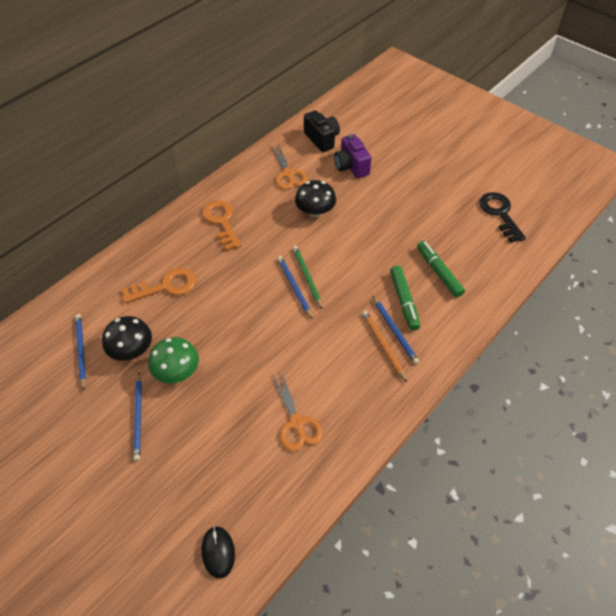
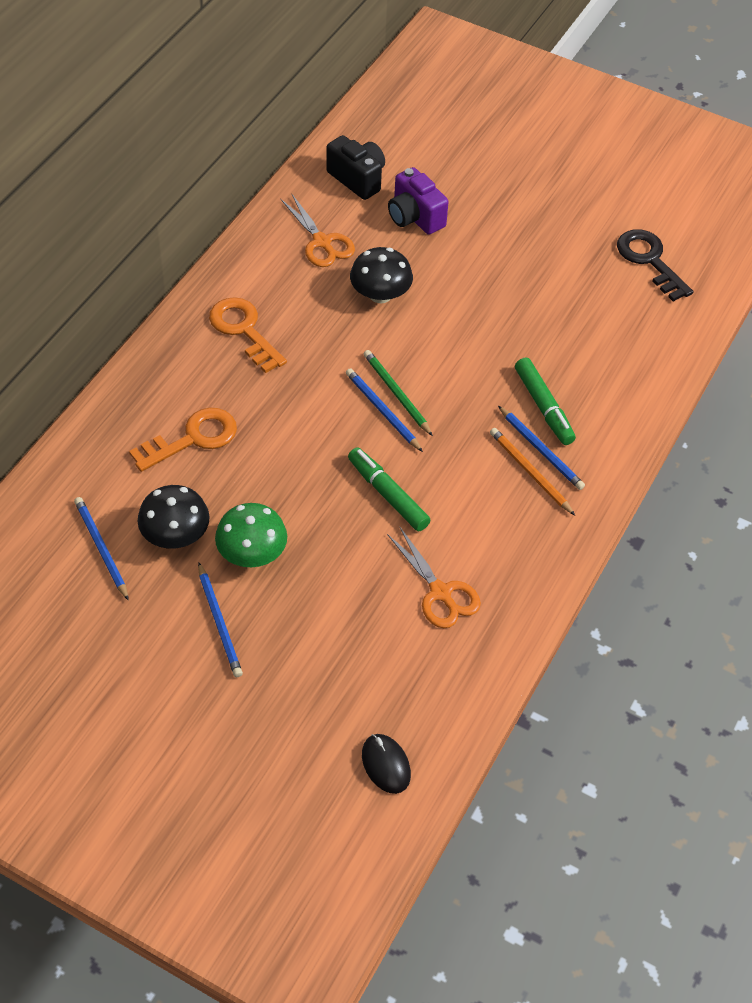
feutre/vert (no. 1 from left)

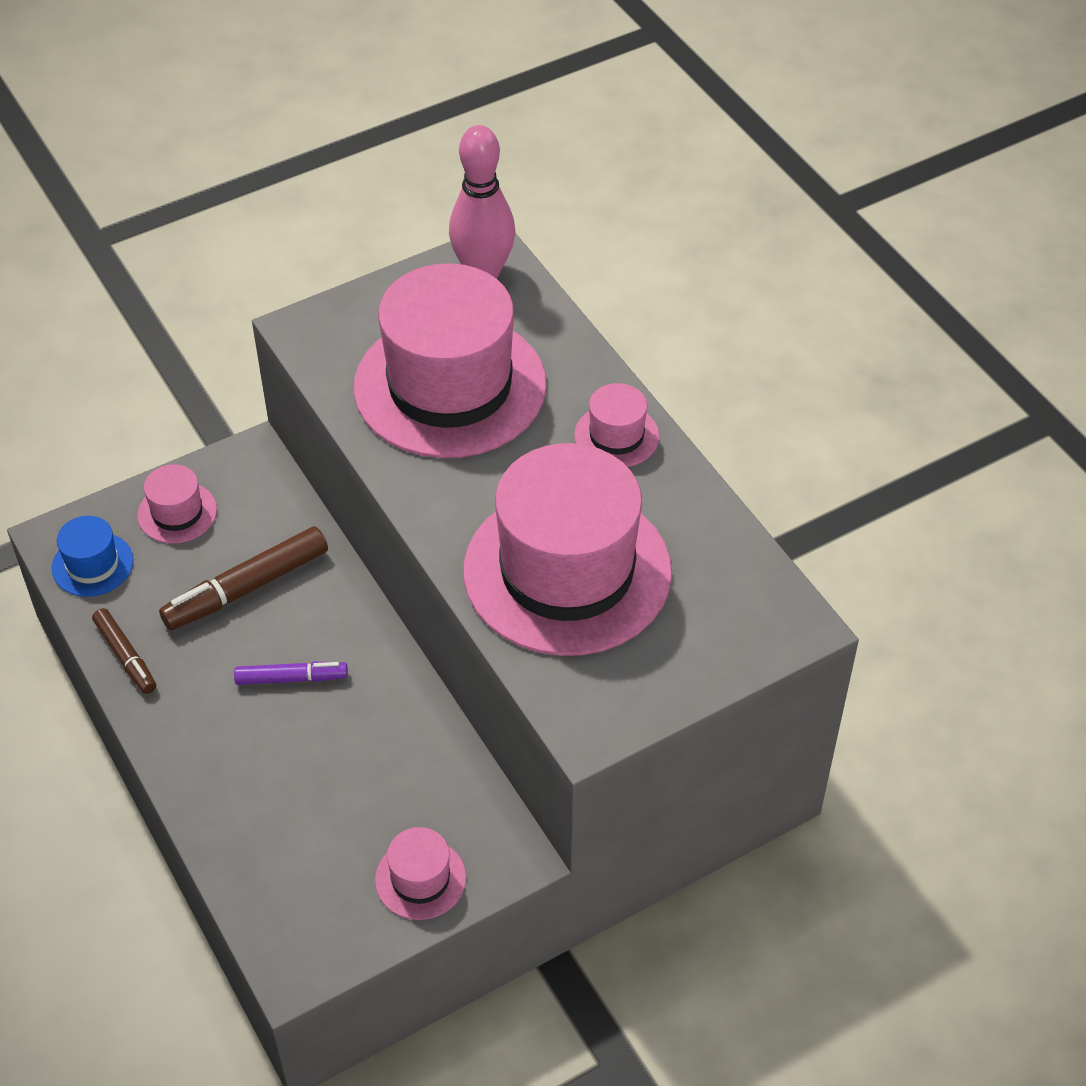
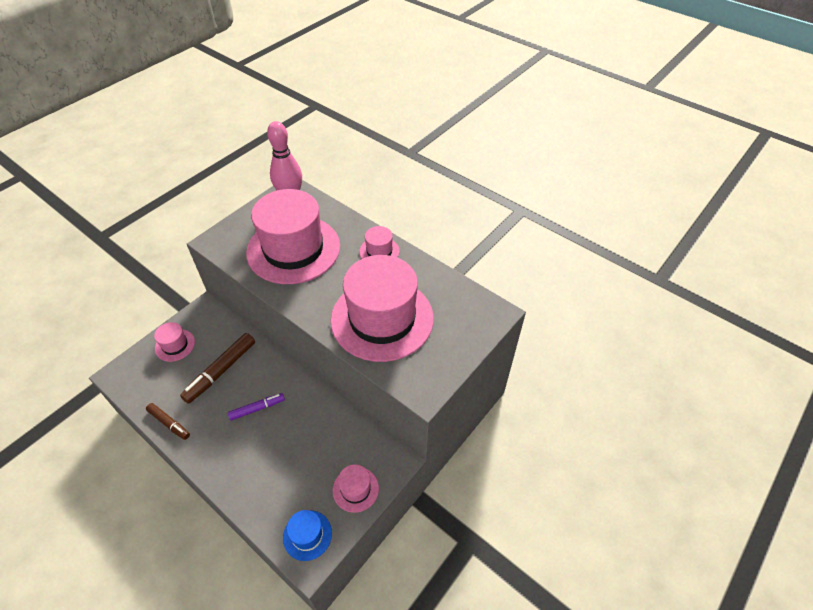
chapeau/bleu

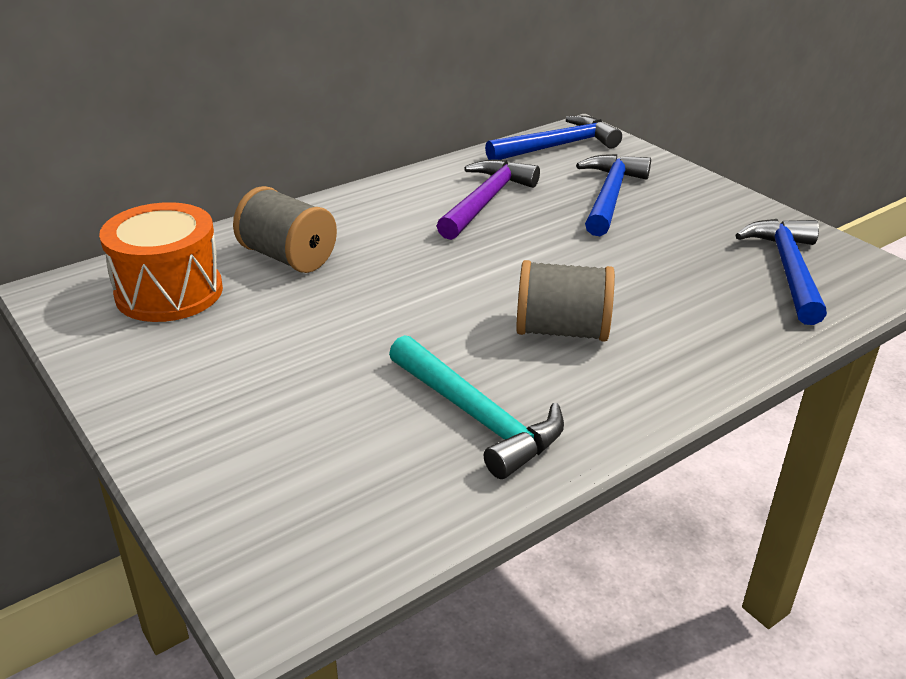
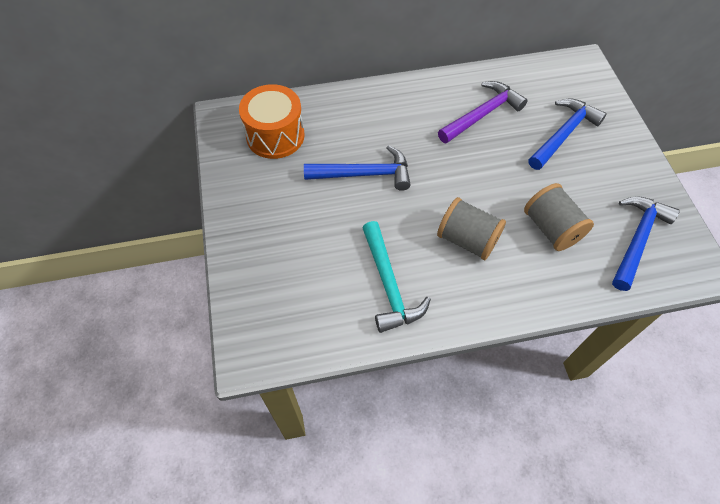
marteau/bleu (no. 1 from left)
bobine/gris (no. 2 from left)

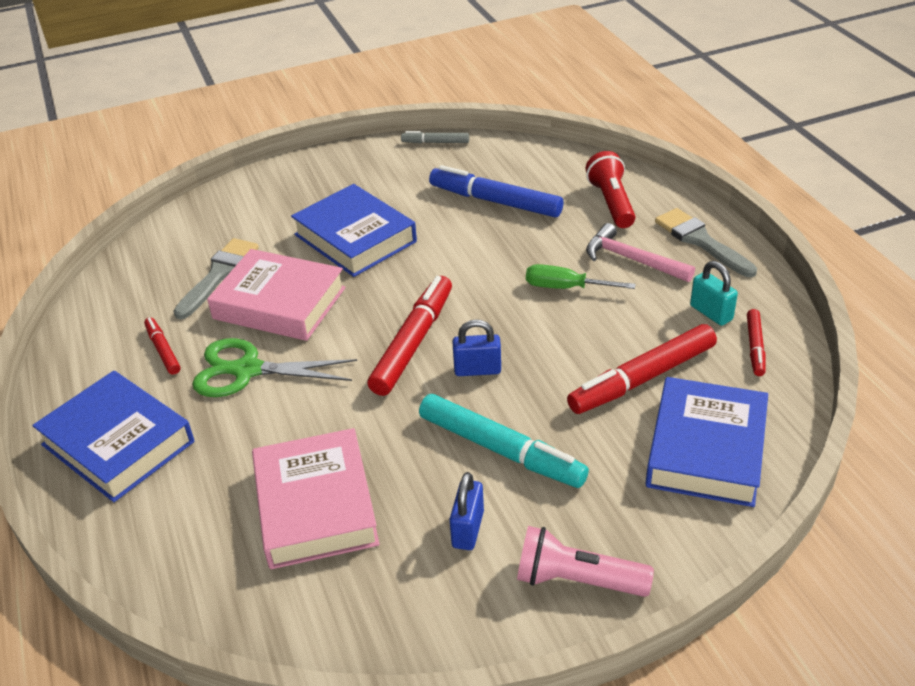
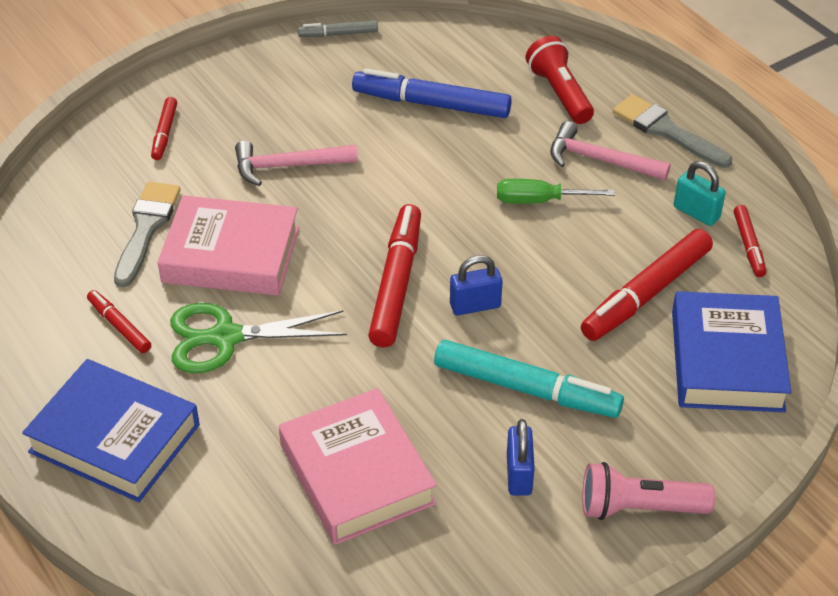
feutre/rouge (no. 2 from left)
marteau/rose (no. 1 from left)

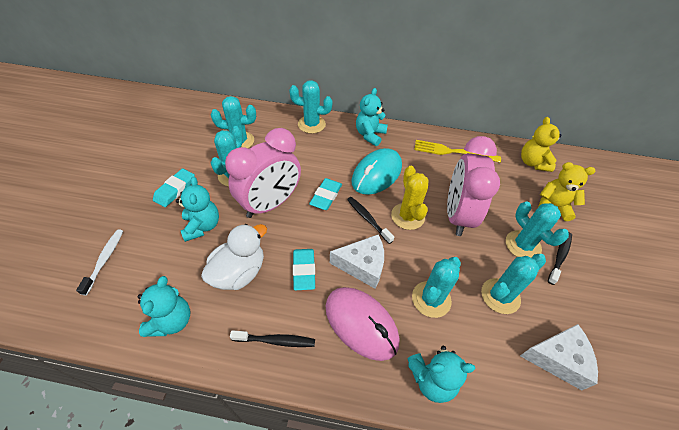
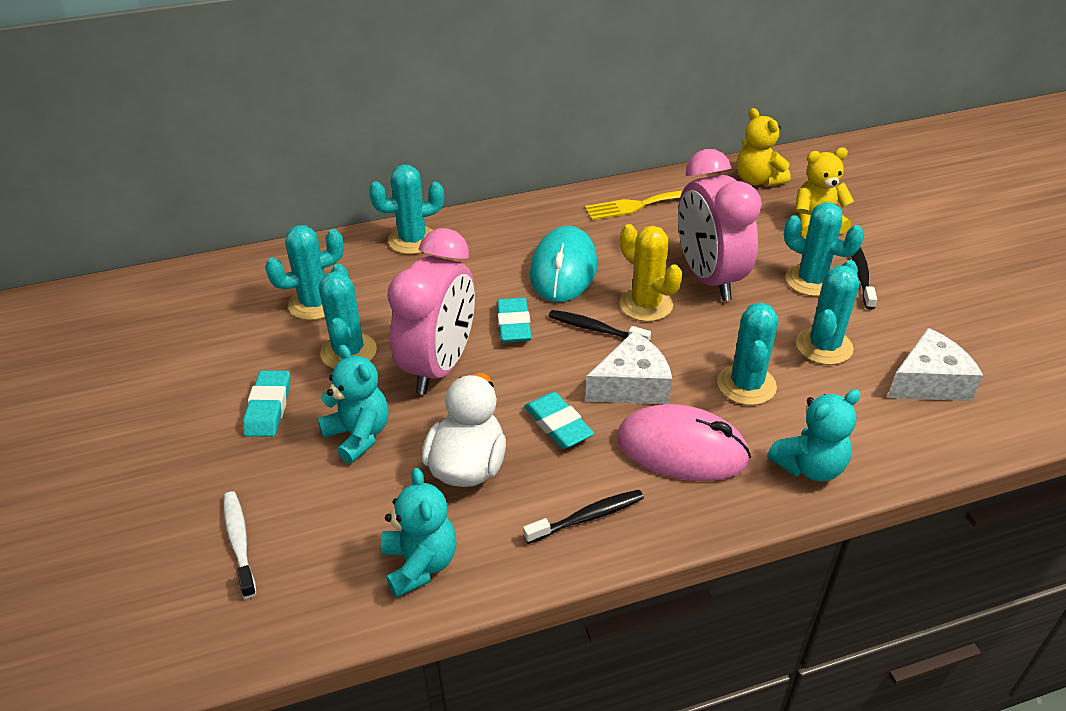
ours en peluche/turquoise (no. 3 from left in the first image)

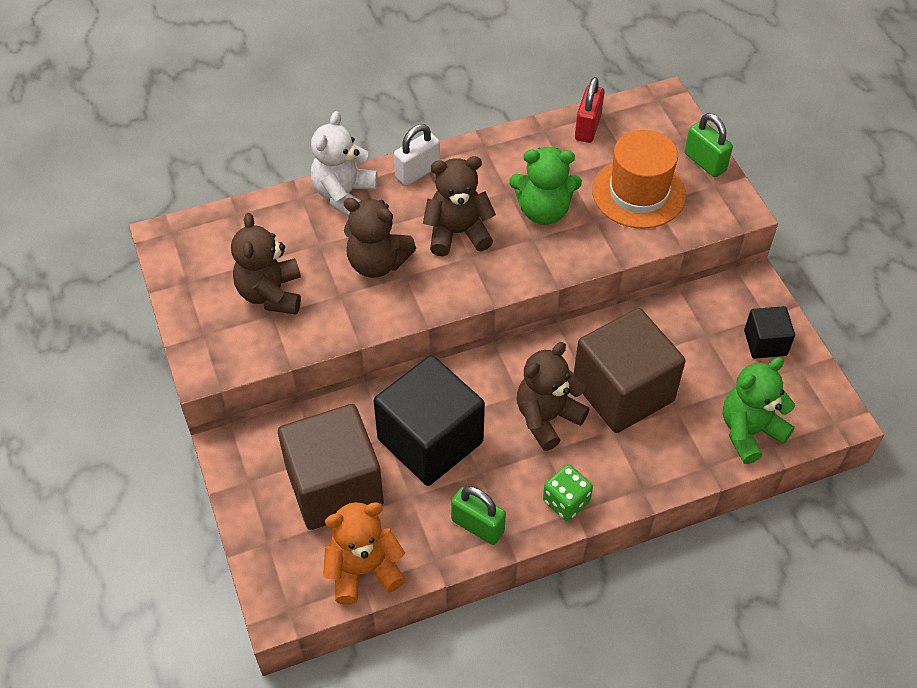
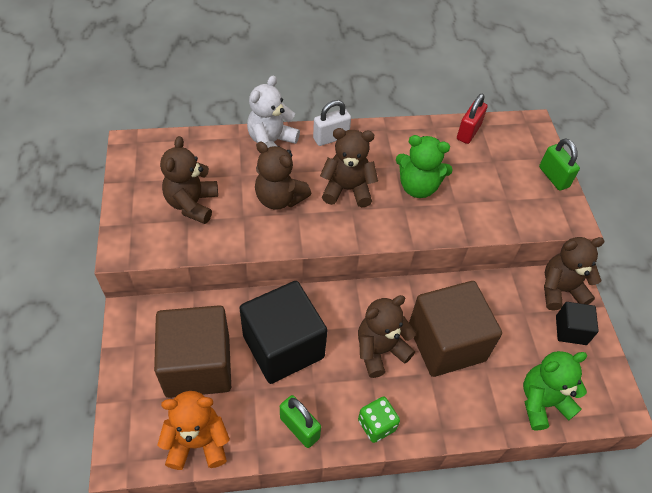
ours en peluche/marron (no. 5 from left)
chapeau/orange

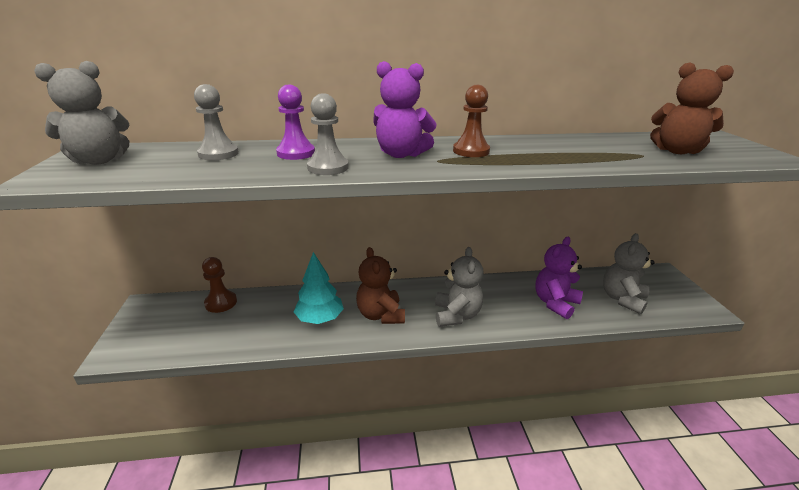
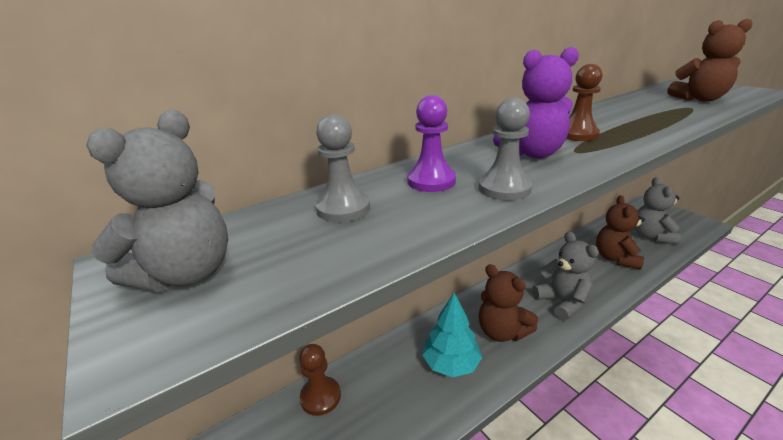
ours en peluche/marron (no. 2 from left)

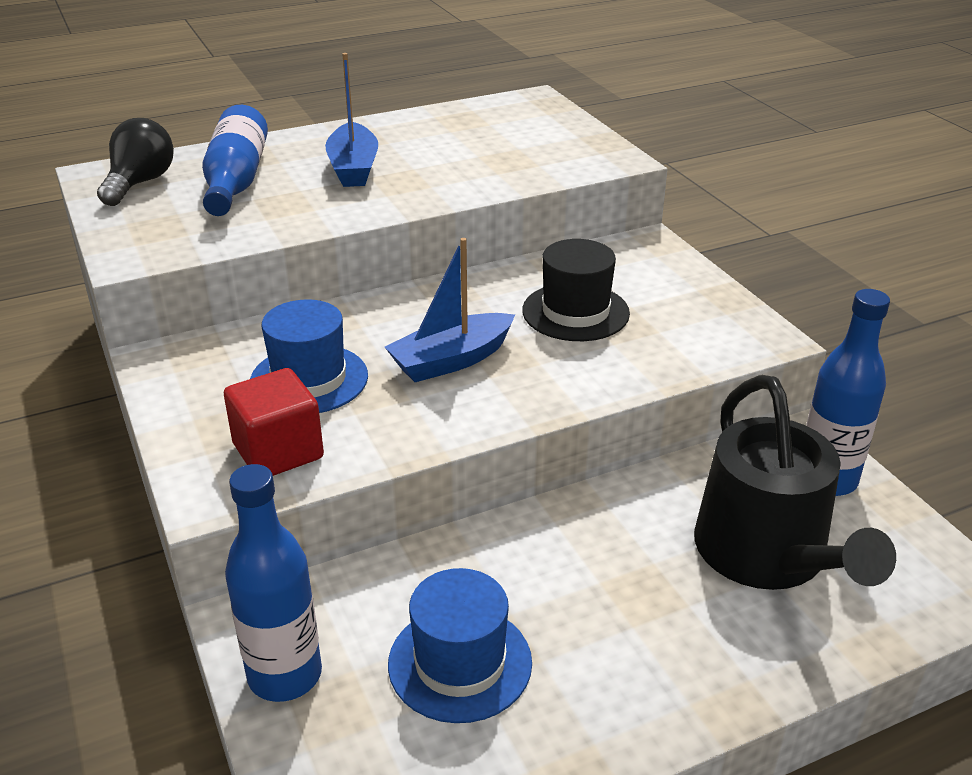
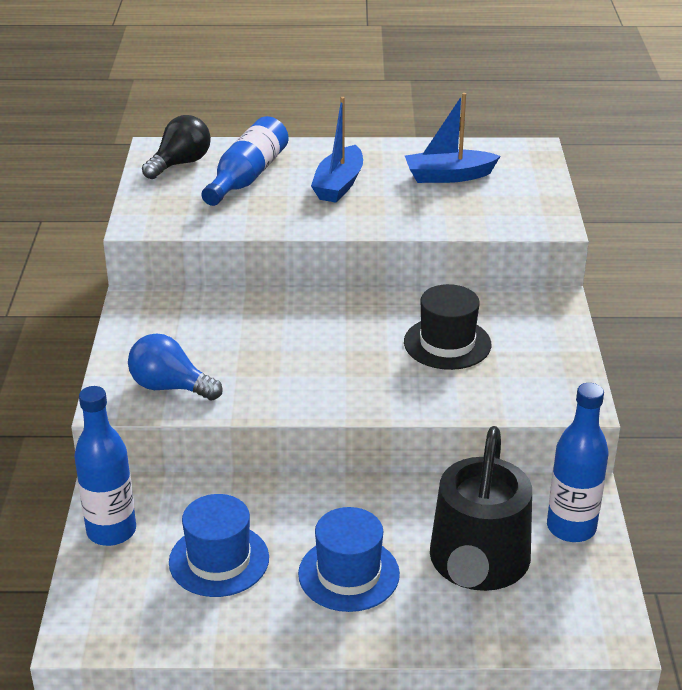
ampoule/bleu
chapeau/bleu (no. 2 from left)
bateau/bleu (no. 2 from left)

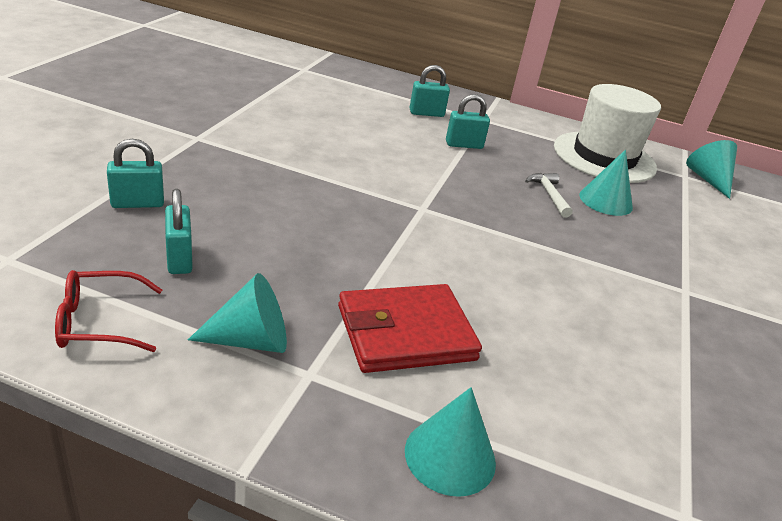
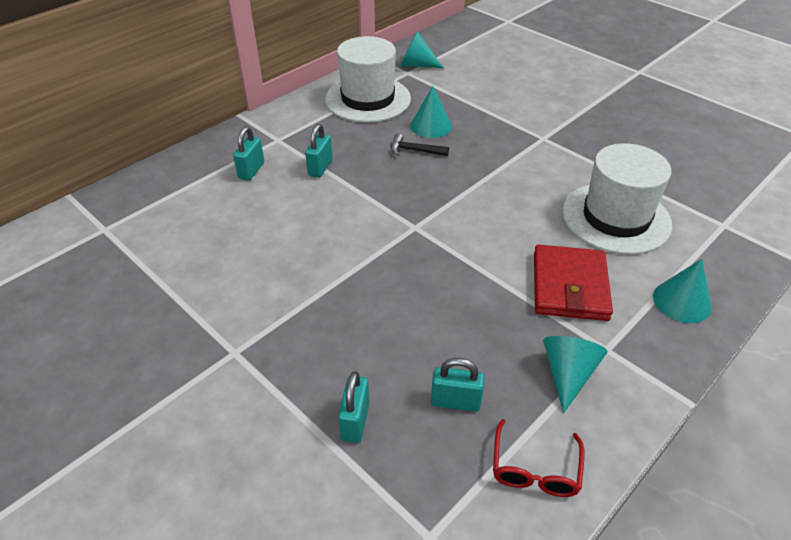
marteau/noir
chapeau/blanc (no. 2 from left)

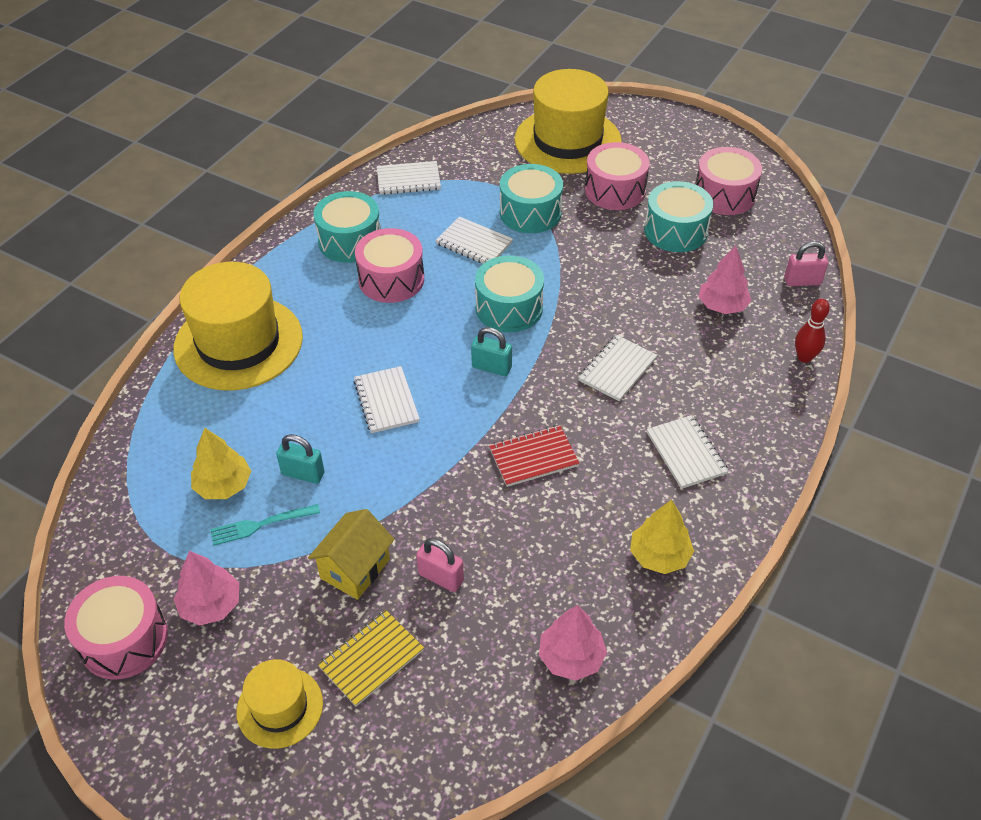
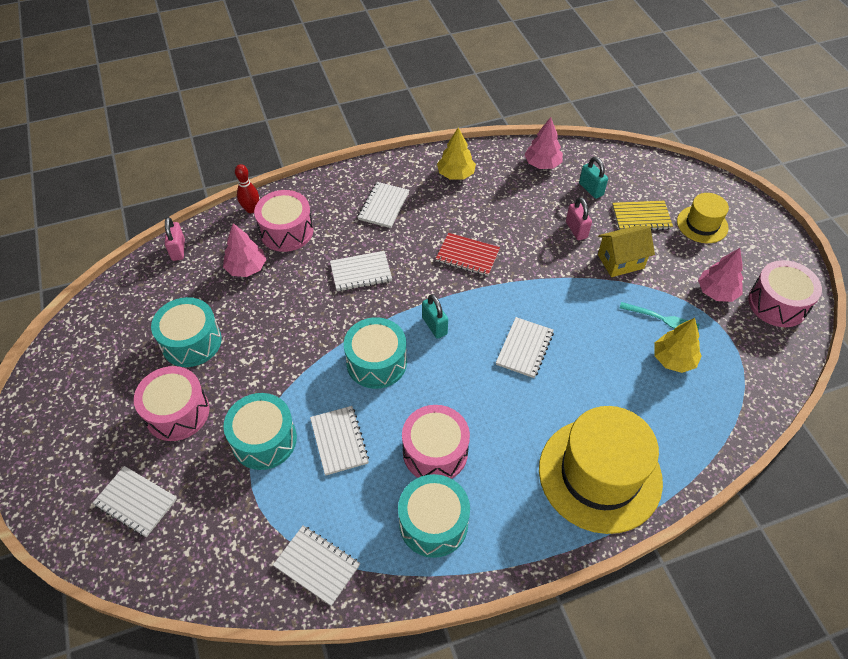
carnet/blanc (no. 1 from left)
cadenas/rose (no. 1 from left)
tambour/rose (no. 2 from left)
cadenas/turquoise (no. 2 from left)

